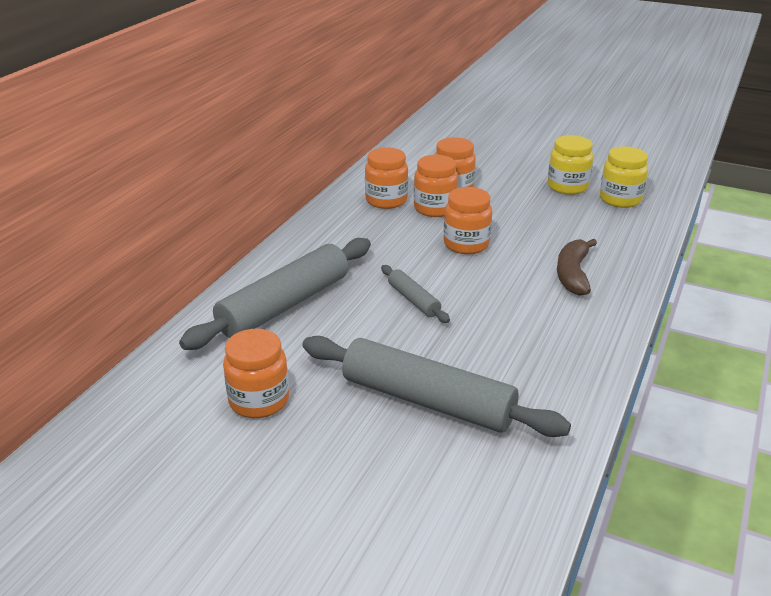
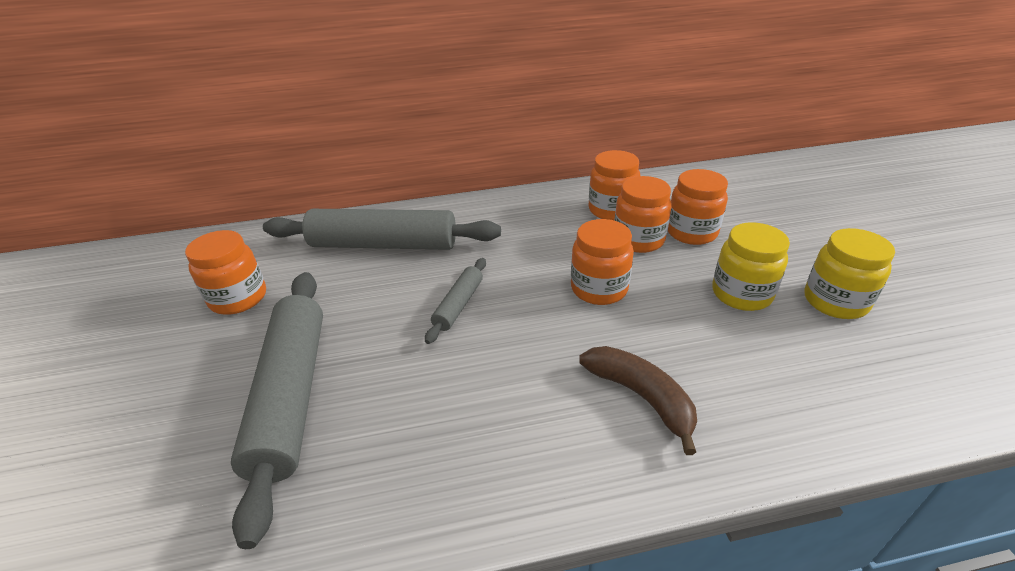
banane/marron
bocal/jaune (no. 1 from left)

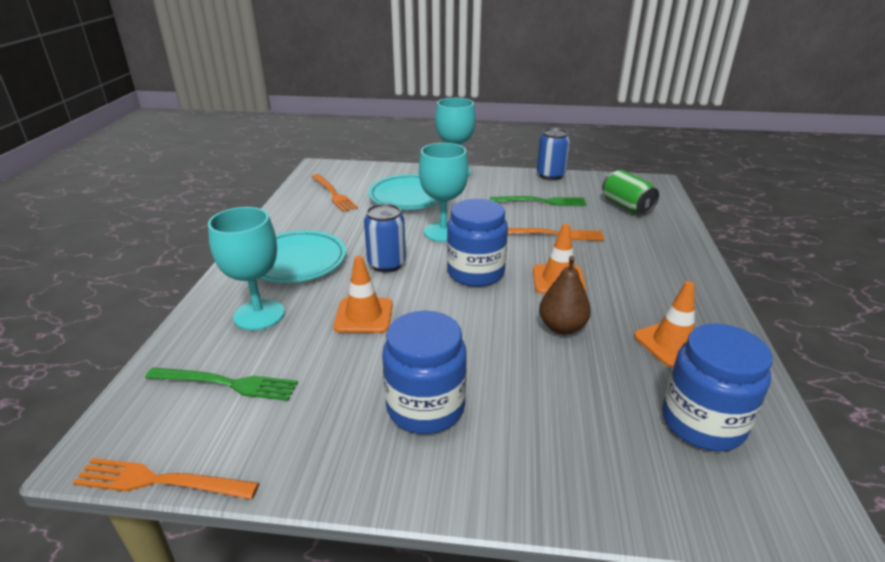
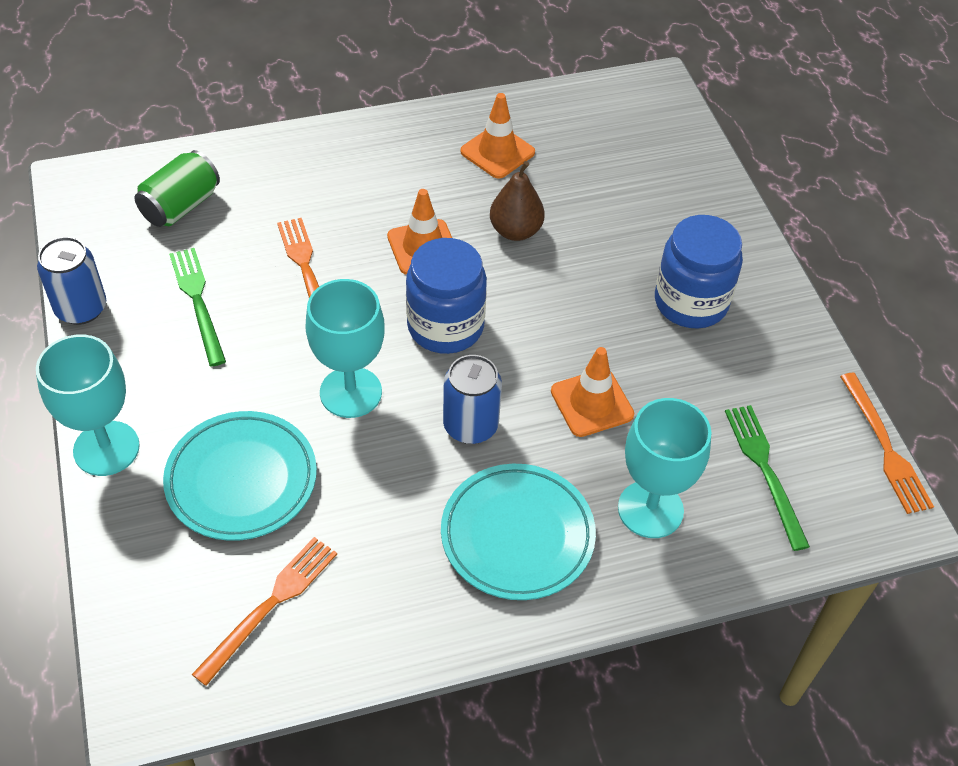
bocal/bleu (no. 3 from left in the first image)

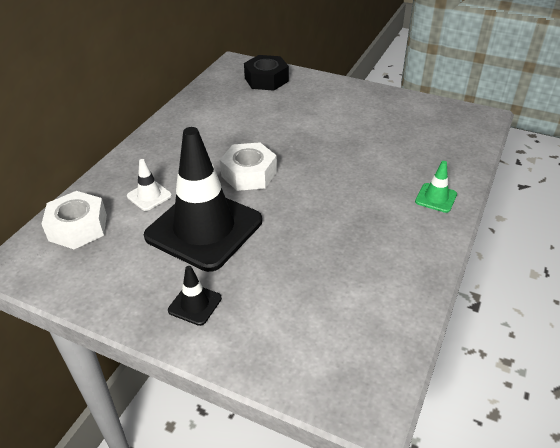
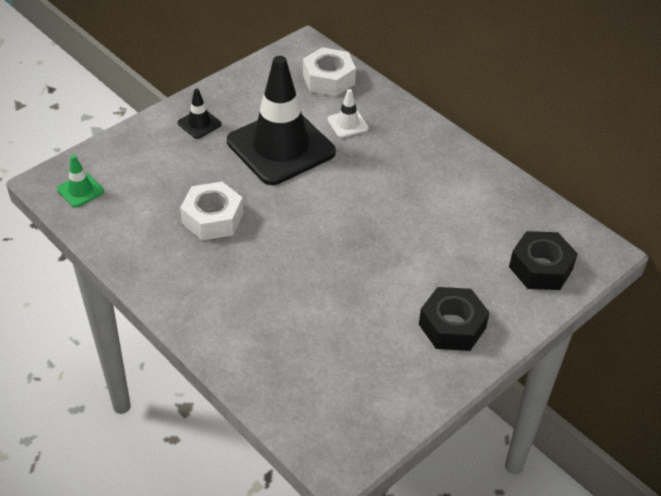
cône de chantier/vert
écrou/blanc (no. 1 from left)
écrou/noir (no. 1 from left)

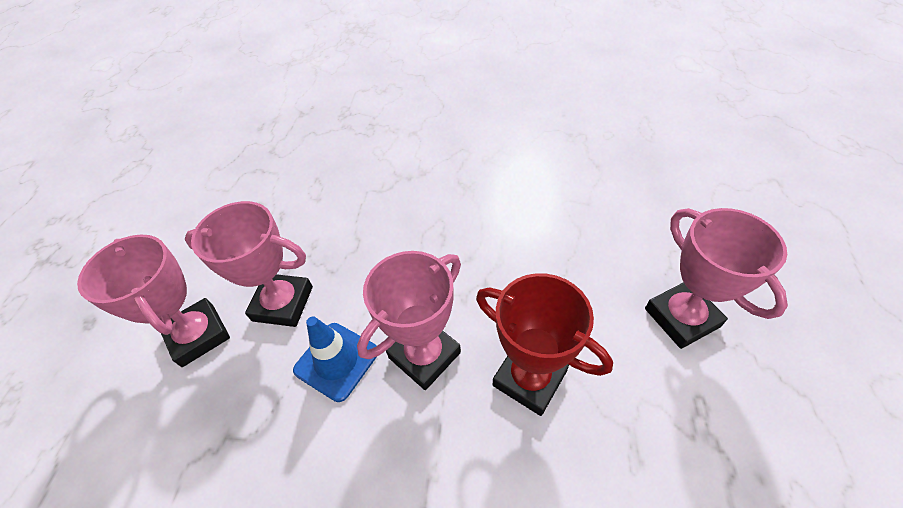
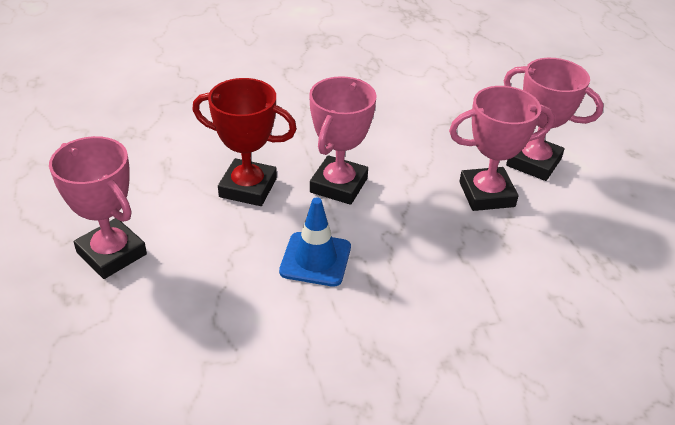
cône de chantier/bleu

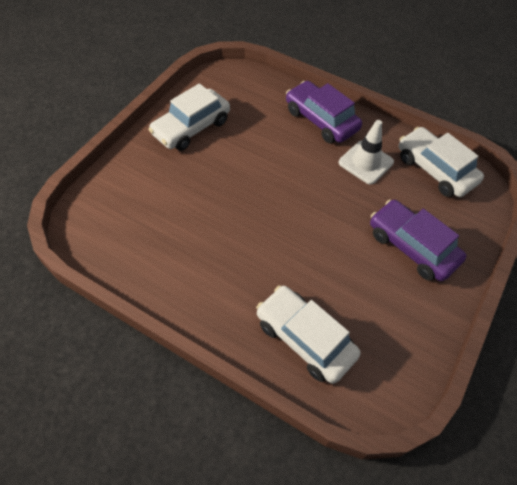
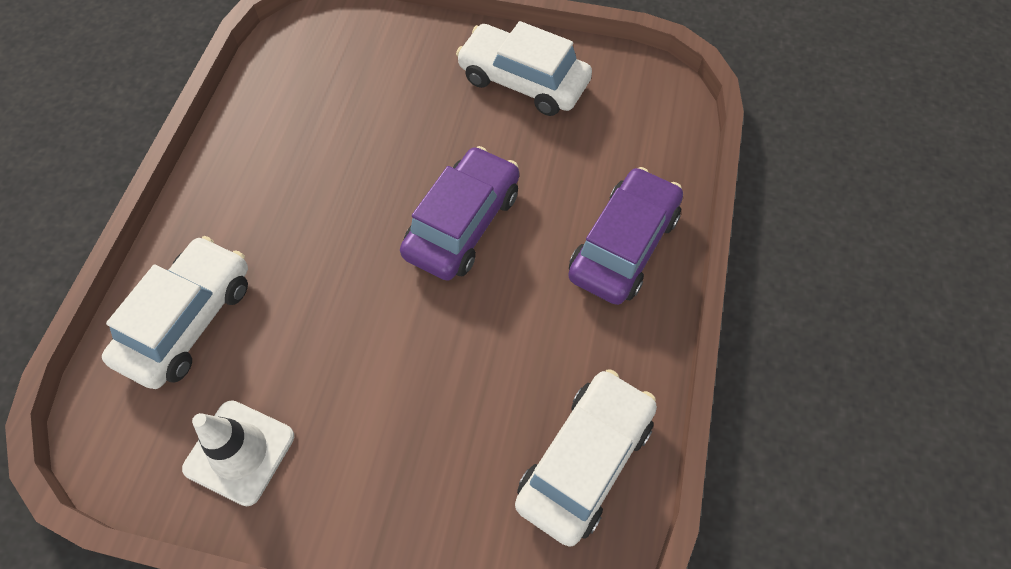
cône de chantier/blanc
voiture/violet (no. 1 from left)

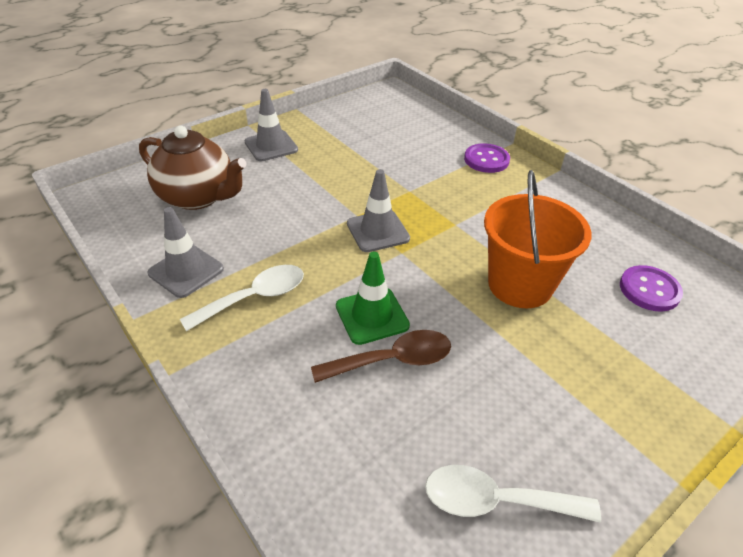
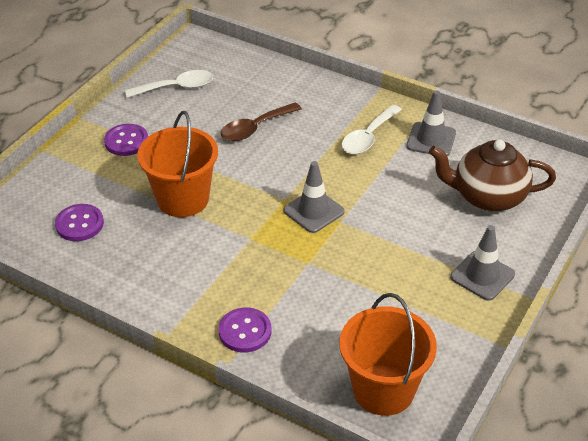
bouton/violet (no. 2 from left)
seau/orange (no. 2 from left)
cône de chantier/vert

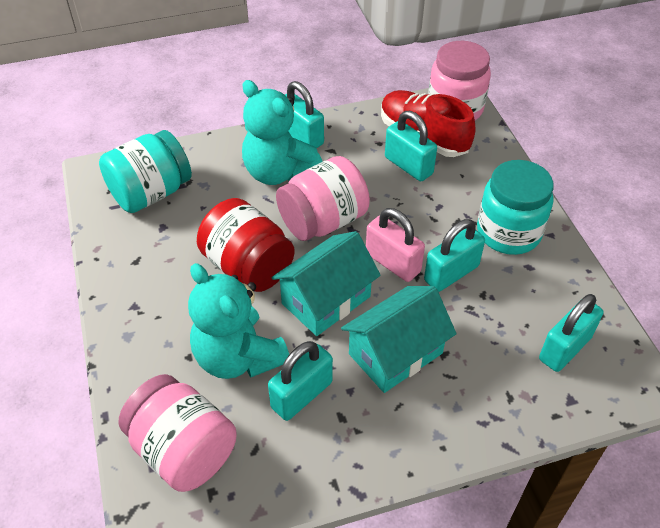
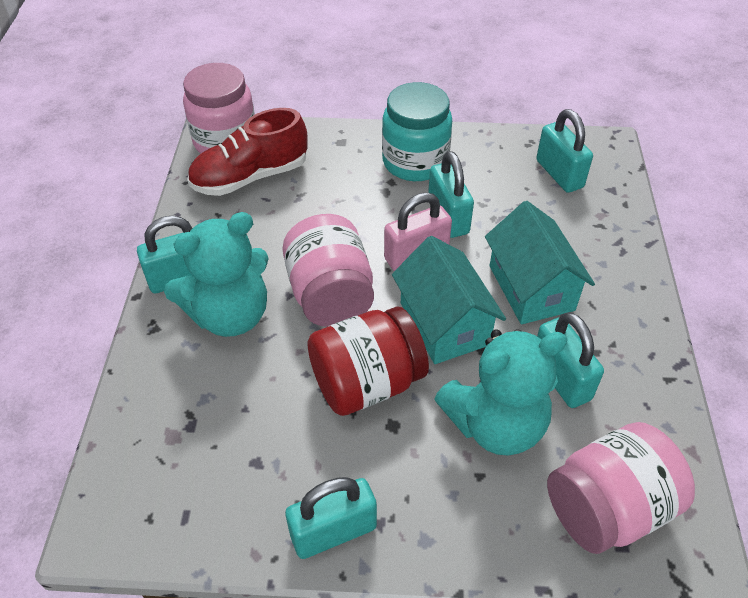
cadenas/turquoise (no. 2 from left)
bocal/turquoise (no. 1 from left in the first image)

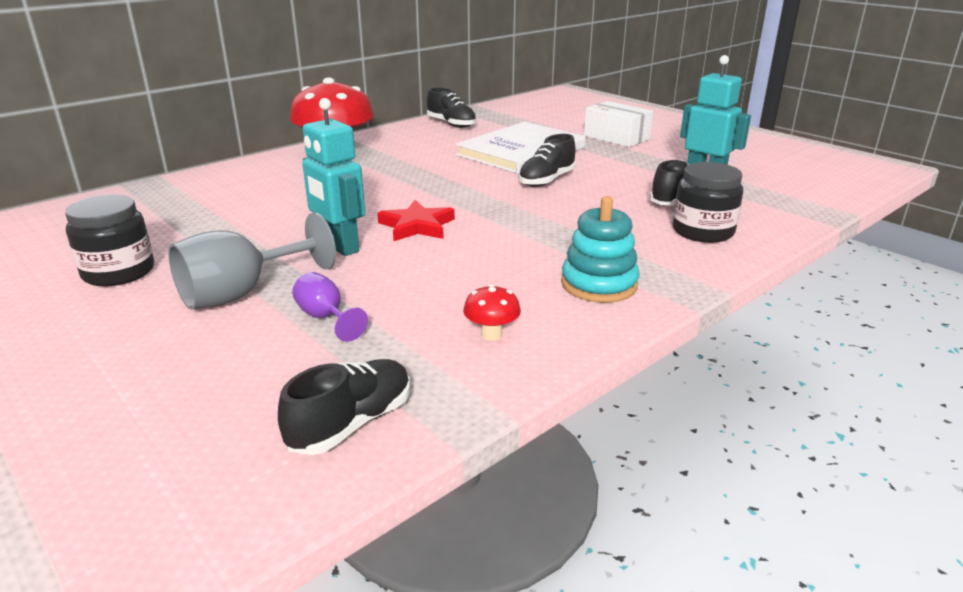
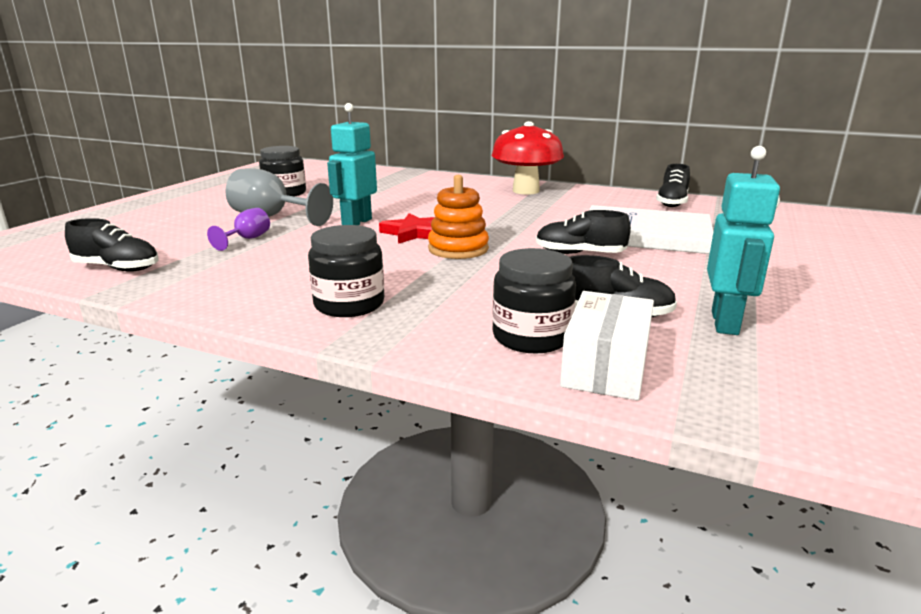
bocal/noir (no. 2 from left)
jouet à empiler/orange
boîte/blanc
champignon/rouge (no. 2 from left in the first image)

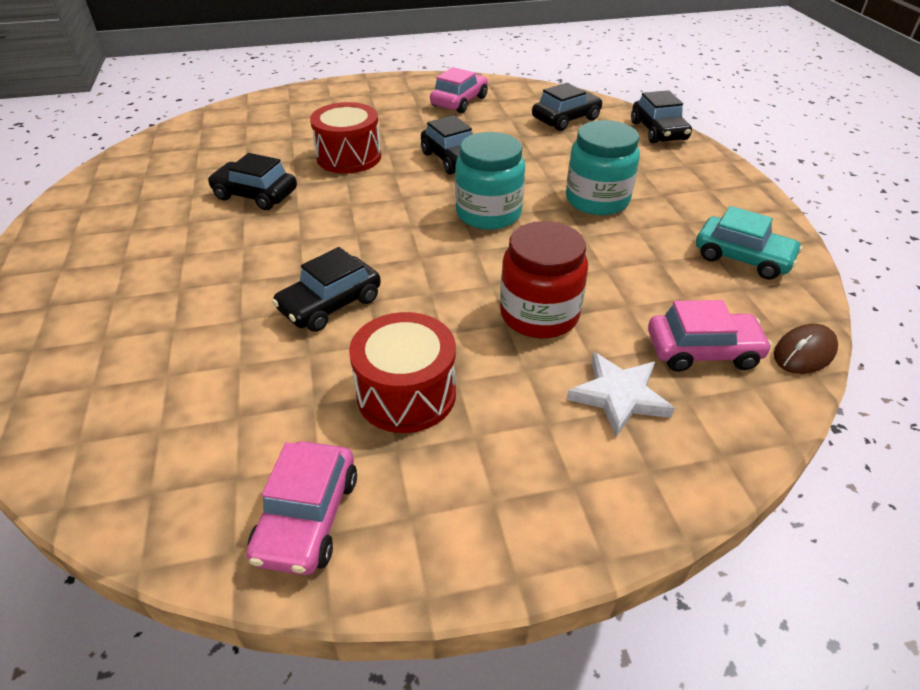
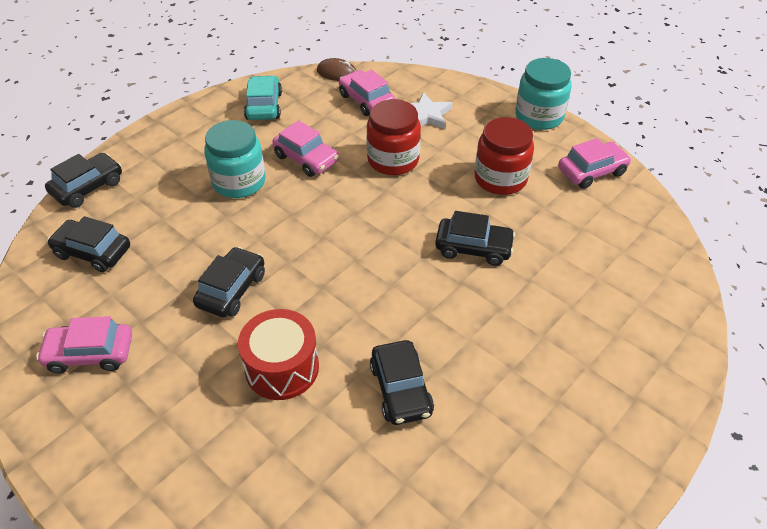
voiture/rose (no. 2 from left)
bocal/rouge (no. 2 from left)
bocal/turquoise (no. 2 from left)

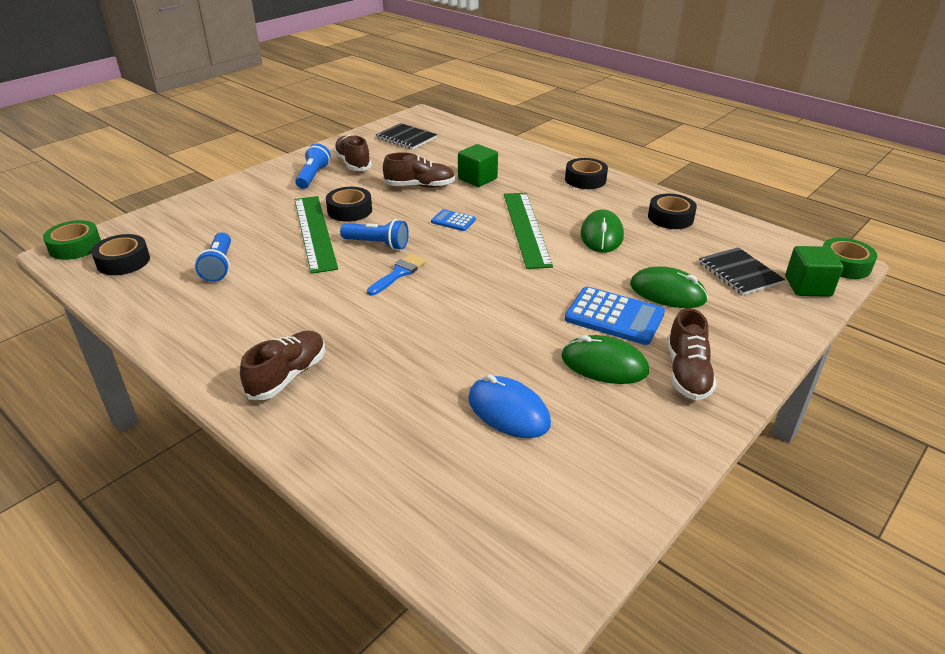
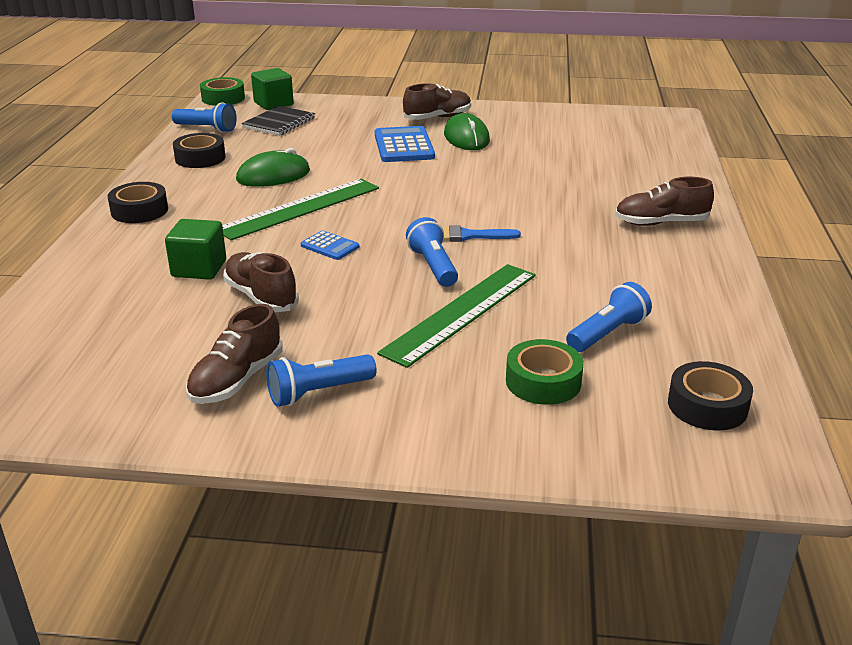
lampe de poche/bleu (no. 1 from left)
calculatrice/bleu (no. 1 from left)
ruban adhésif/vert (no. 2 from left)
ruban adhésif/noir (no. 2 from left in the first image)
carnet/noir (no. 1 from left in the first image)
souris/bleu
souris/vert (no. 3 from left in the first image)

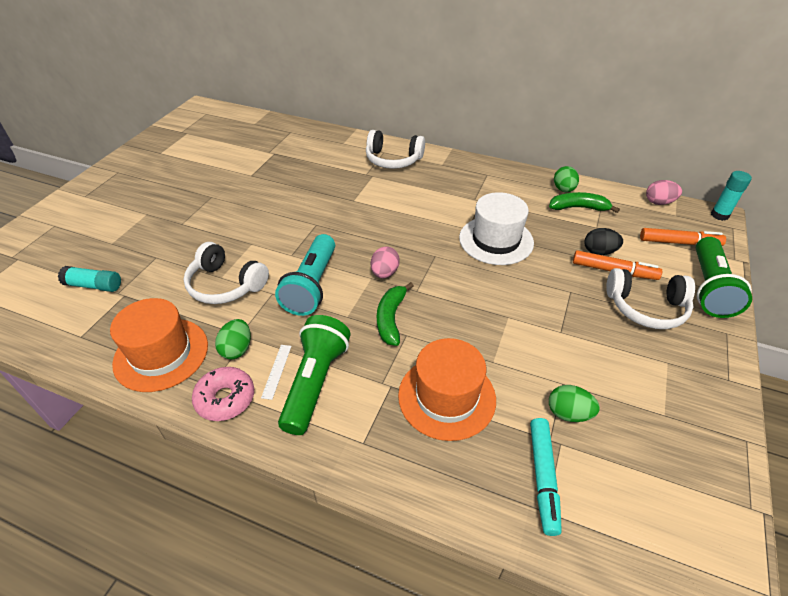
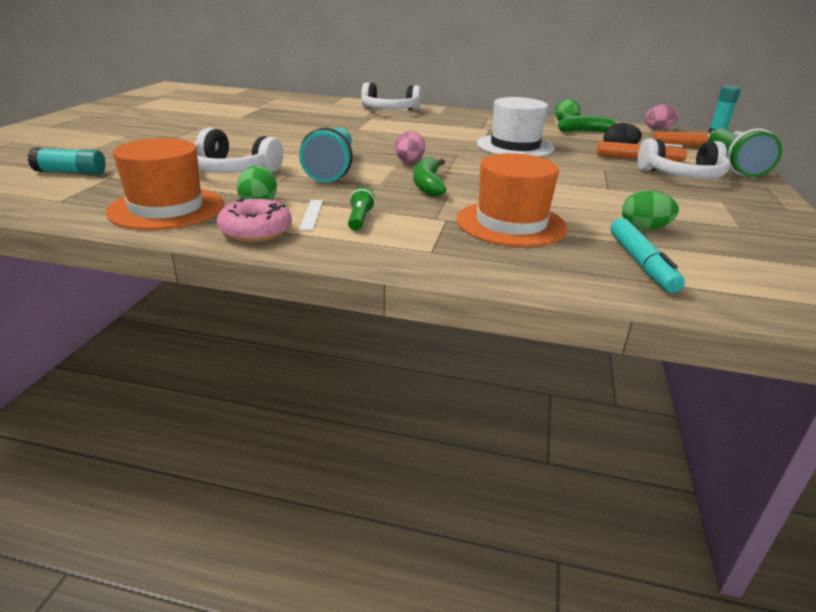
lampe de poche/vert (no. 1 from left)

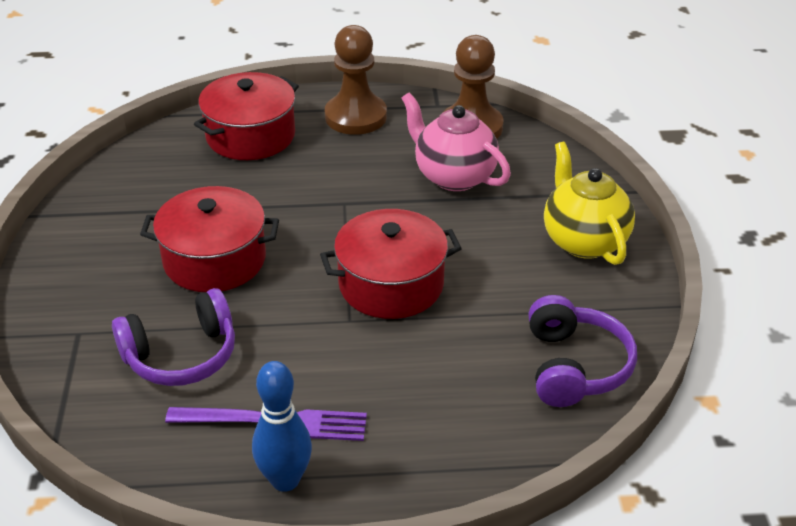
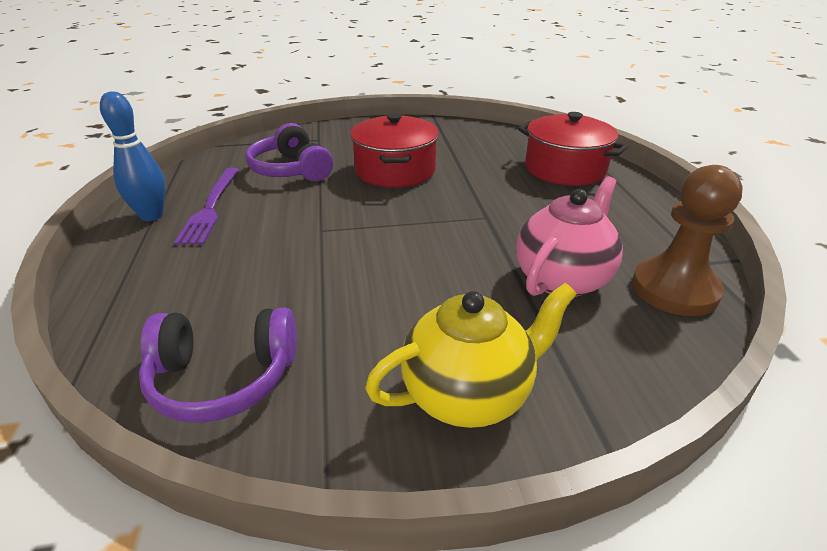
marmite/rouge (no. 3 from left in the first image)
pion/marron (no. 1 from left in the first image)

